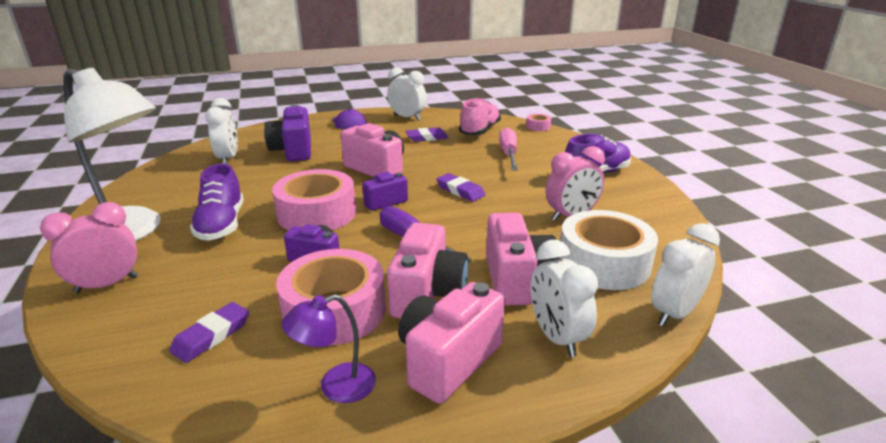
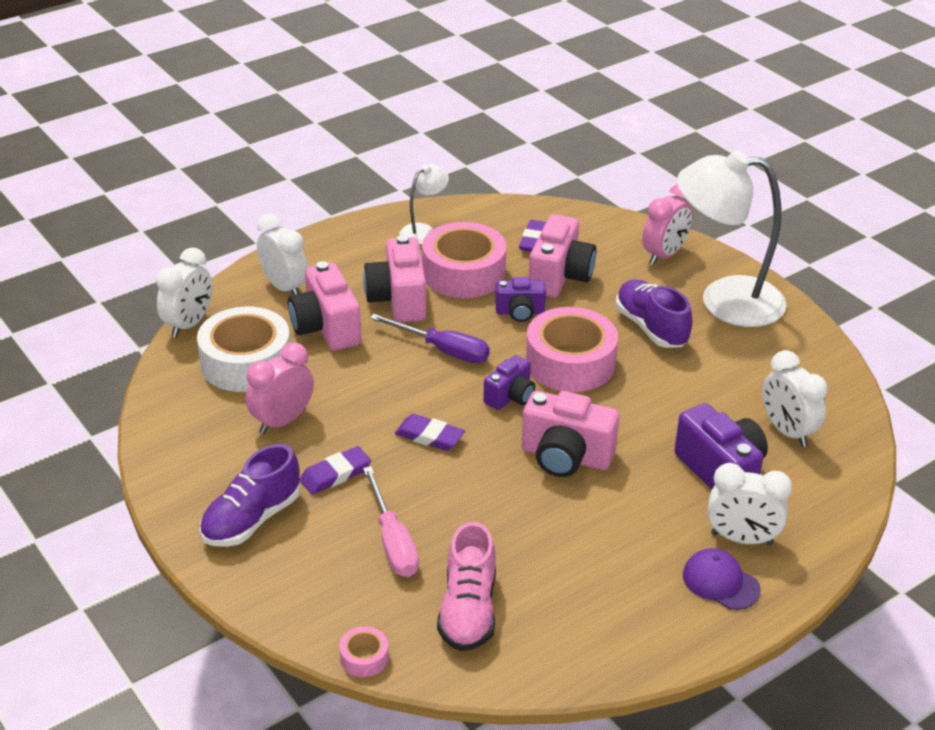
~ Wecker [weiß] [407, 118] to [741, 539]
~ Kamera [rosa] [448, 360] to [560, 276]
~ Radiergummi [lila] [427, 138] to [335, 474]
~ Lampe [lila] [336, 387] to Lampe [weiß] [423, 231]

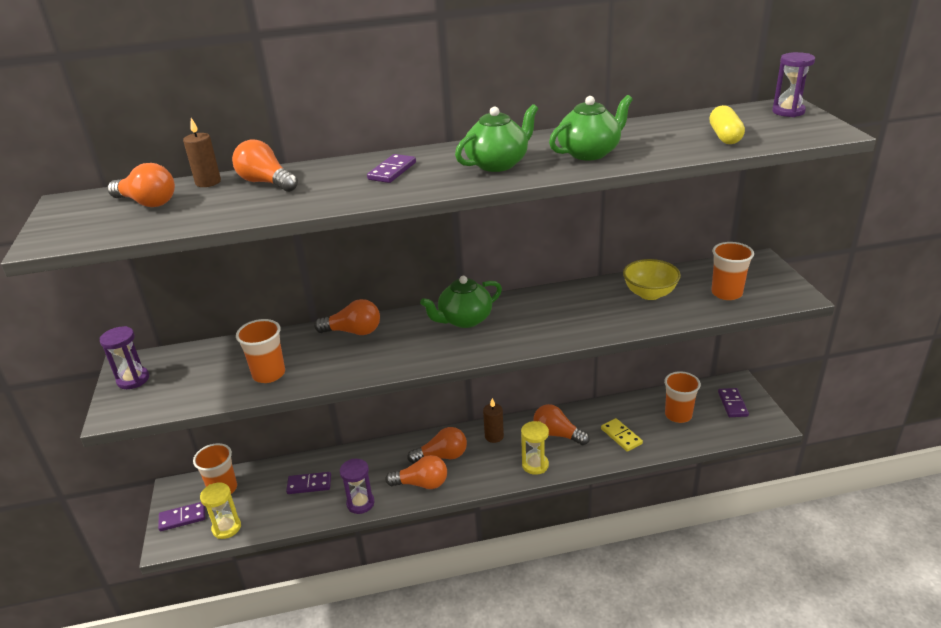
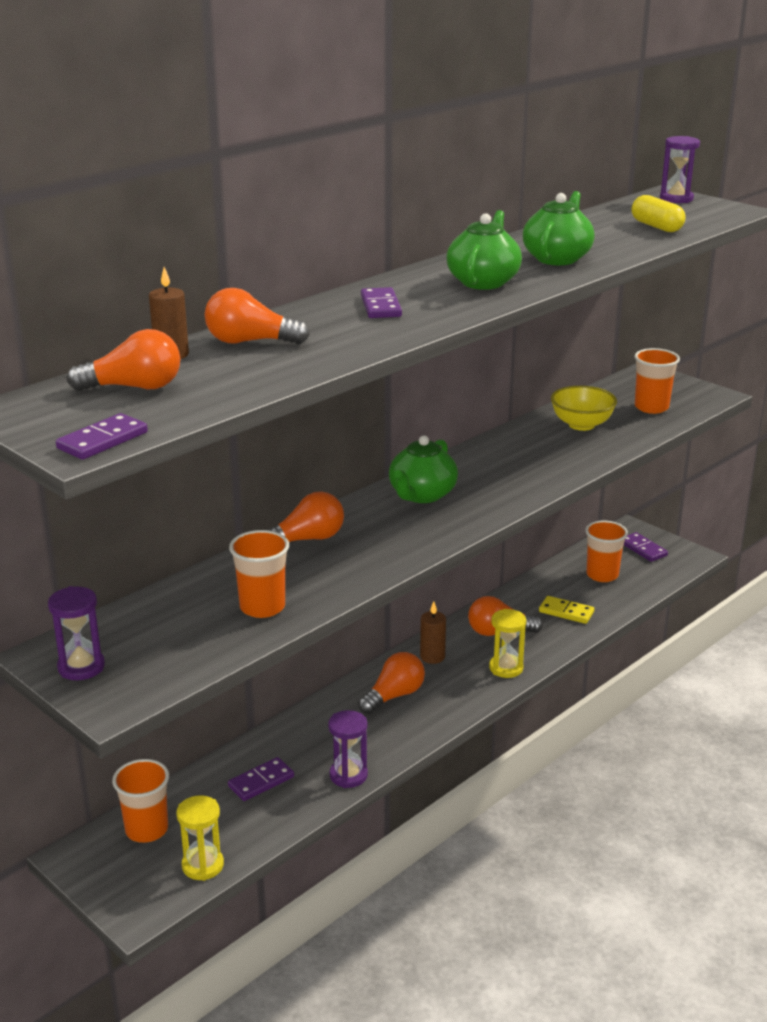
- Glühbirne [orange] [421, 484]
~ Dominostein [lila] [182, 518] to [102, 440]

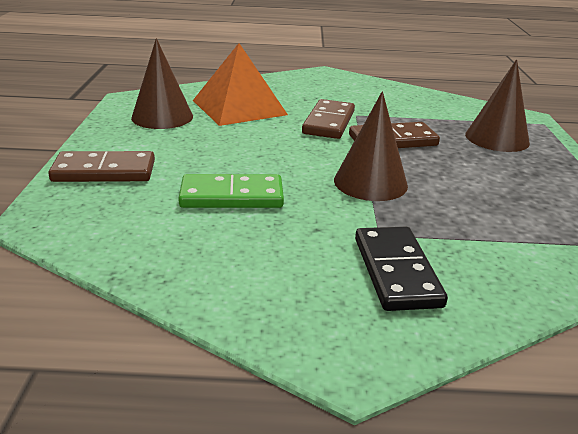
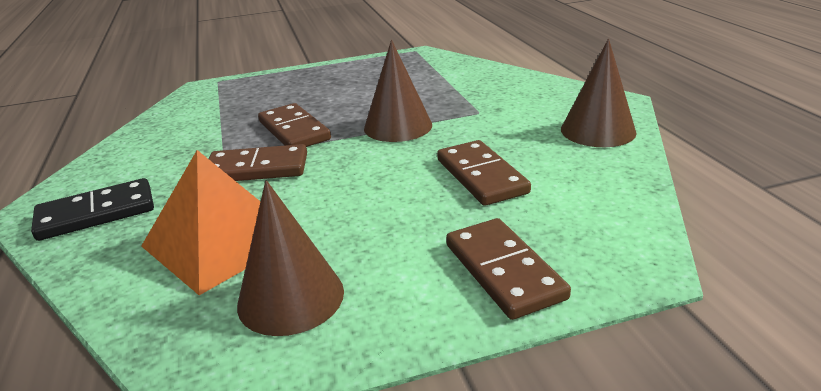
~ Dominostein [schwarz] [396, 271] to [96, 213]
~ Kegel [braun] [497, 138] to [598, 130]
~ Dominostein [grün] [232, 196] to Dominostein [braun] [481, 176]

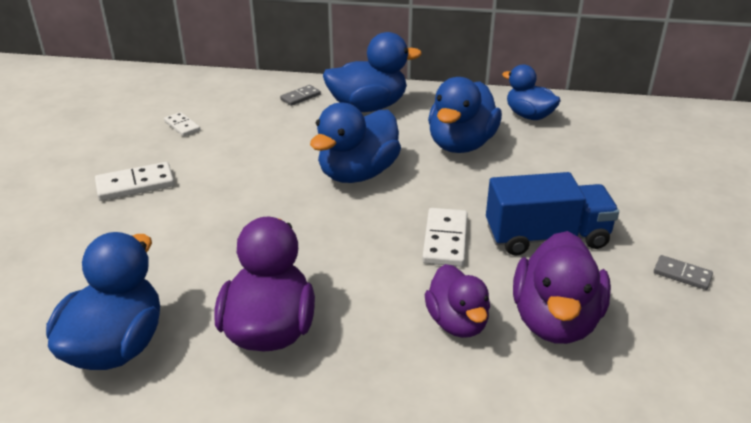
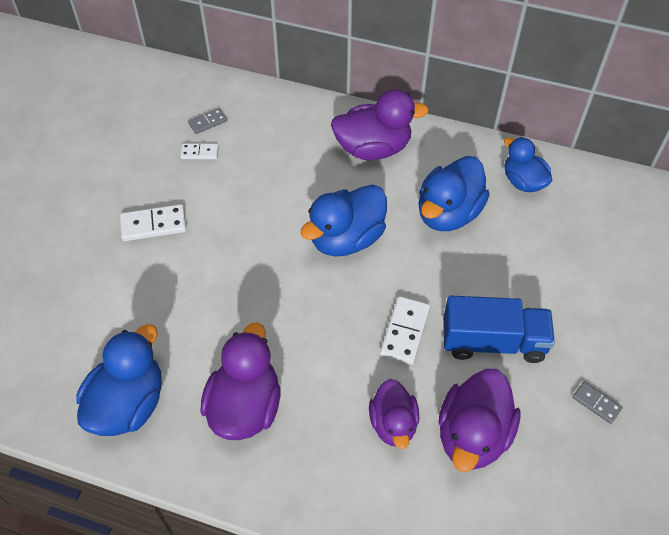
~ Dominostein [grau] [300, 97] to [207, 122]
~ Ente [blau] [368, 107] to Ente [lila] [373, 148]
~ Dominostein [weiß] [182, 126] = [199, 152] 60 degrees counterclockwise

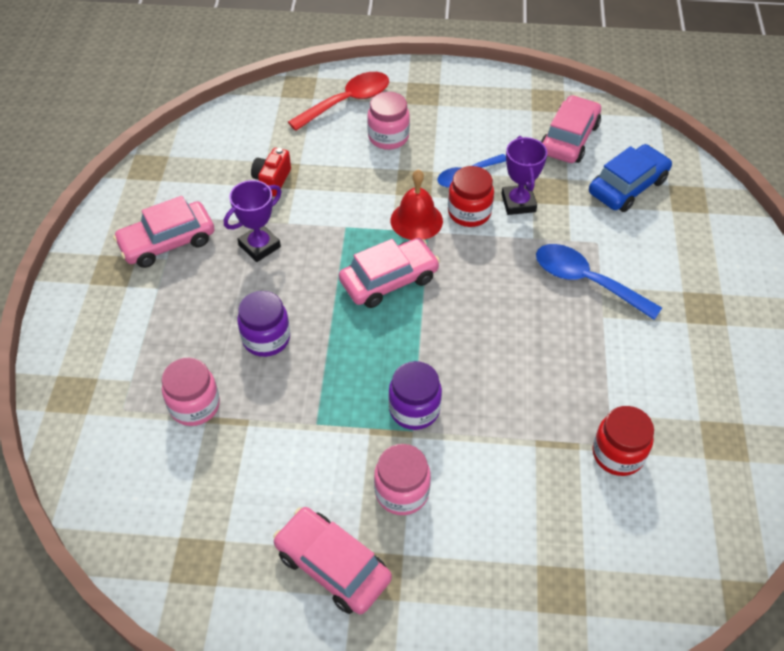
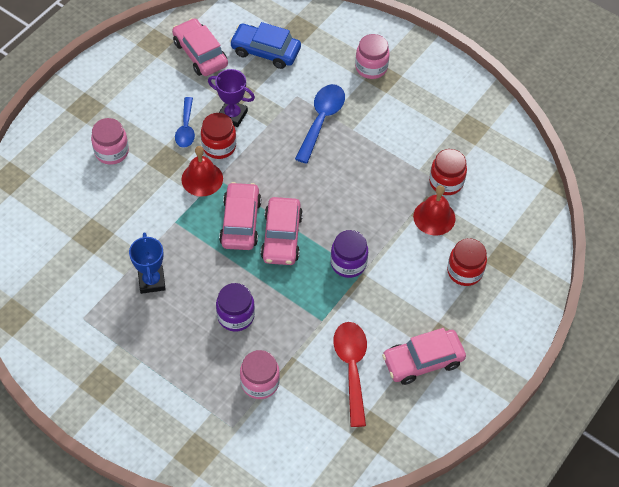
- Kamera [rot] [272, 180]
+ Glocke [rot] [434, 217]
+ Einmachglas [rot] [464, 271]
~ Auto [rosa] [167, 242] to [281, 237]
~ Löffel [rot] [347, 102] to [351, 368]
~ Einmachglas [rosa] [402, 492] to [371, 67]
~ Pokal [lila] [259, 246] to Pokal [blau] [151, 281]
~ Löffel [blau] [586, 281] = [321, 120] 135 degrees clockwise
~ Auto [blau] [627, 186] = [265, 51] 60 degrees counterclockwise

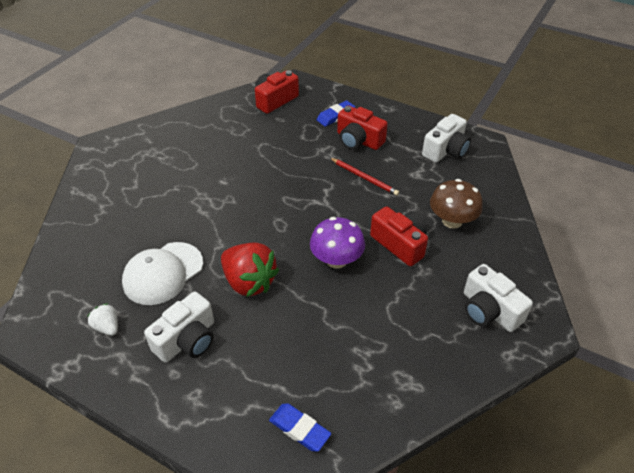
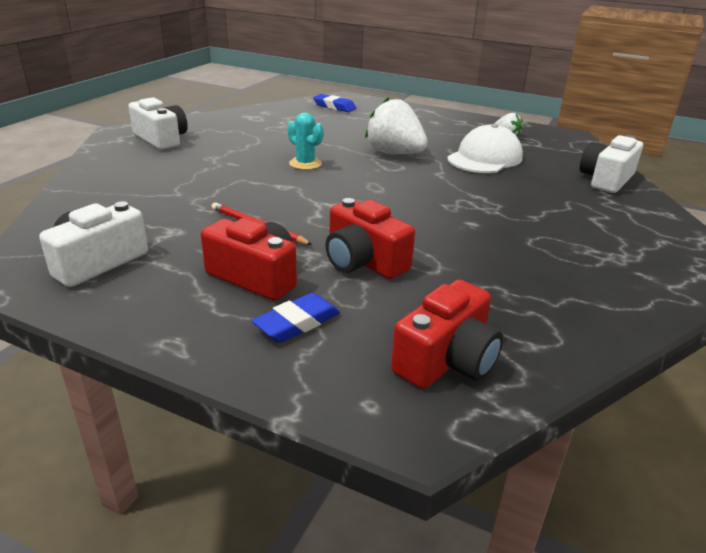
- Pilz [braun] [452, 221]
~ Kamera [weiß] [187, 340] to [606, 180]
~ Kamera [rot] [400, 244] to [363, 261]
~ Pilz [lila] [336, 260] to Kaktus [türkis] [305, 164]
~ Erdbeere [rot] [249, 282] to Erdbeere [weiß] [394, 153]

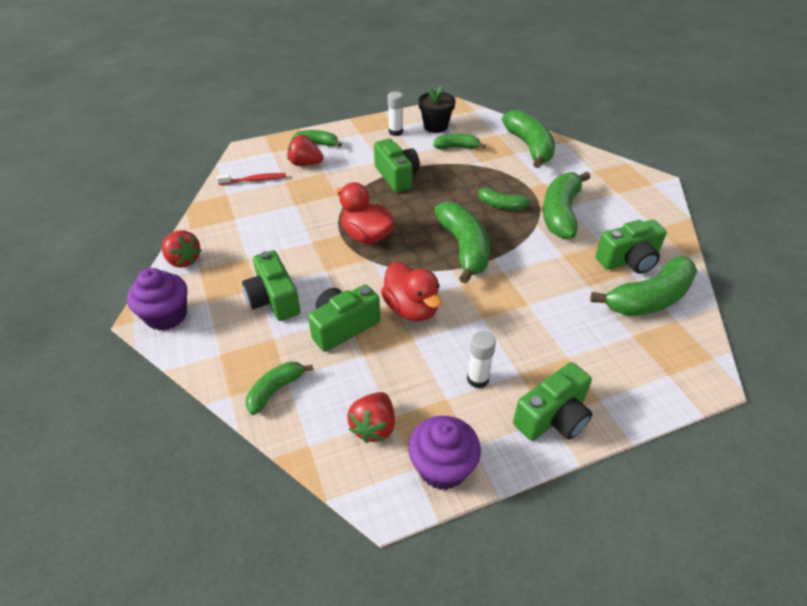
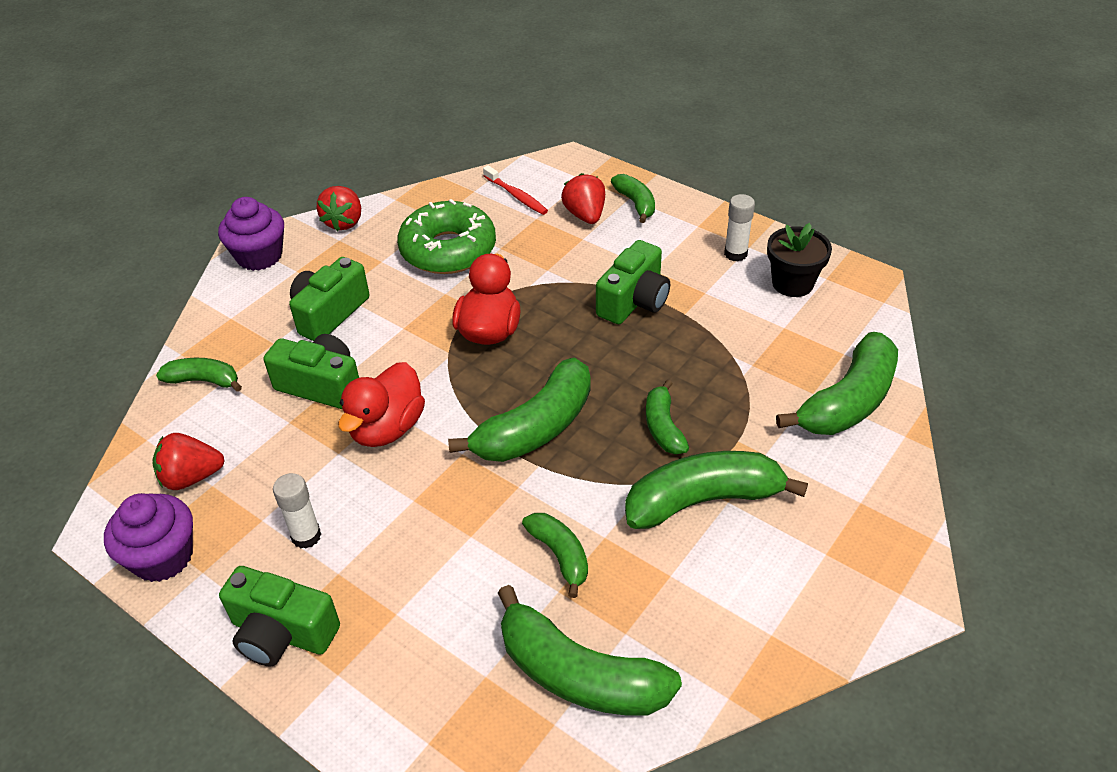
- Kamera [grün] [628, 260]
+ Donut [grün] [448, 250]
~ Banane [grün] [457, 147] to [560, 555]

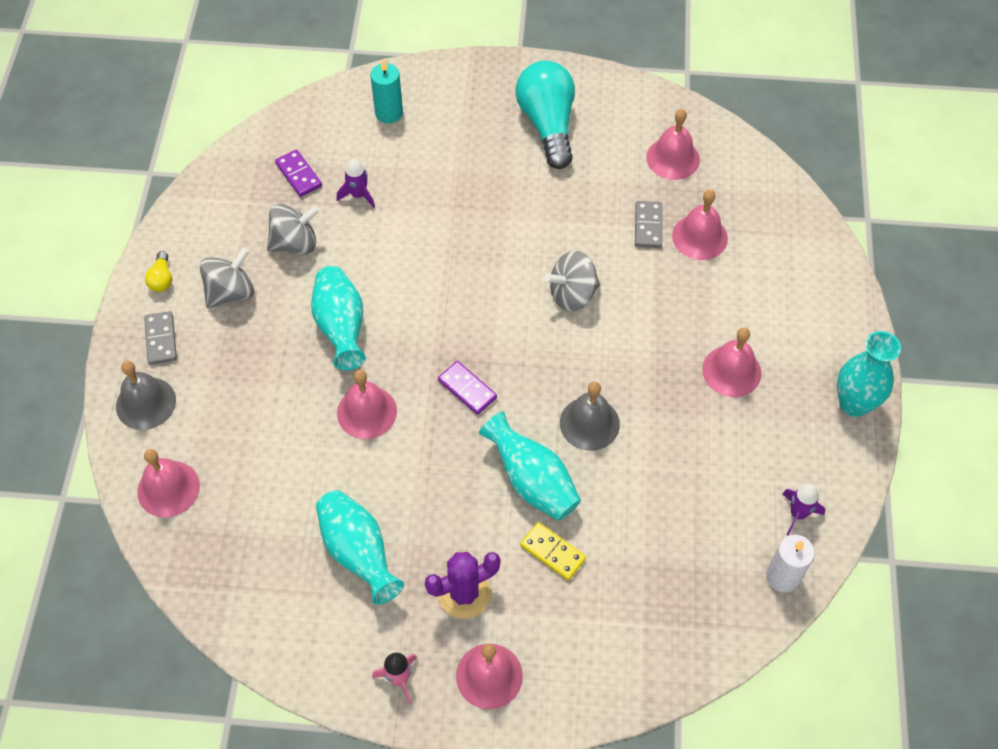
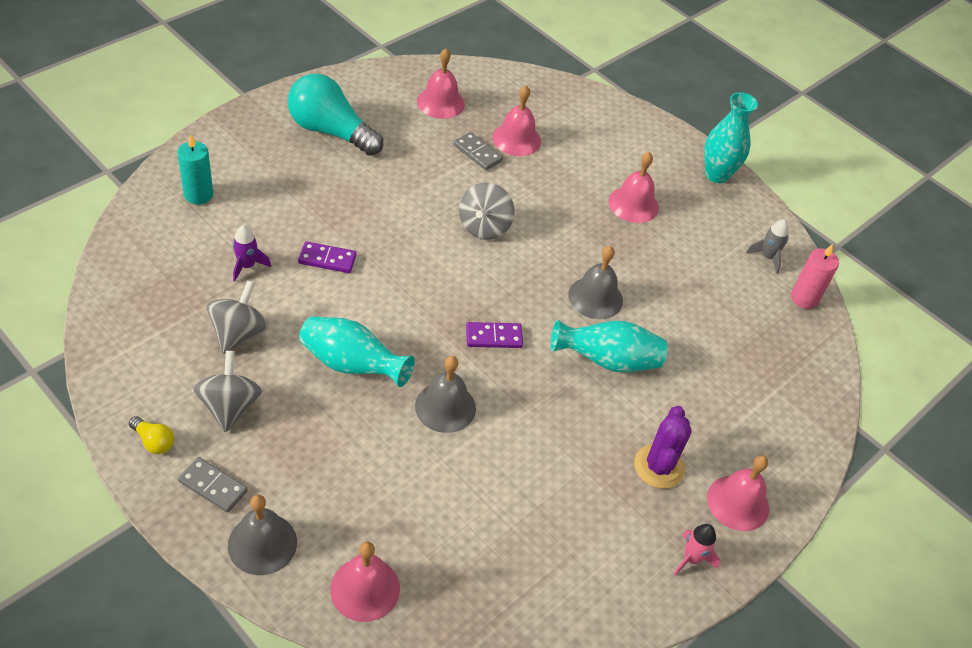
- Vase [türkis] [358, 553]
- Dominostein [gelb] [552, 552]
~ Dominostein [lila] [299, 175] to [327, 259]
~ Glocke [rosa] [366, 412] to Glocke [grau] [445, 407]
~ Kerze [weiß] [782, 576] to Kerze [rosa] [804, 298]
~ Rakete [lila] [798, 514] to Rakete [grau] [767, 257]

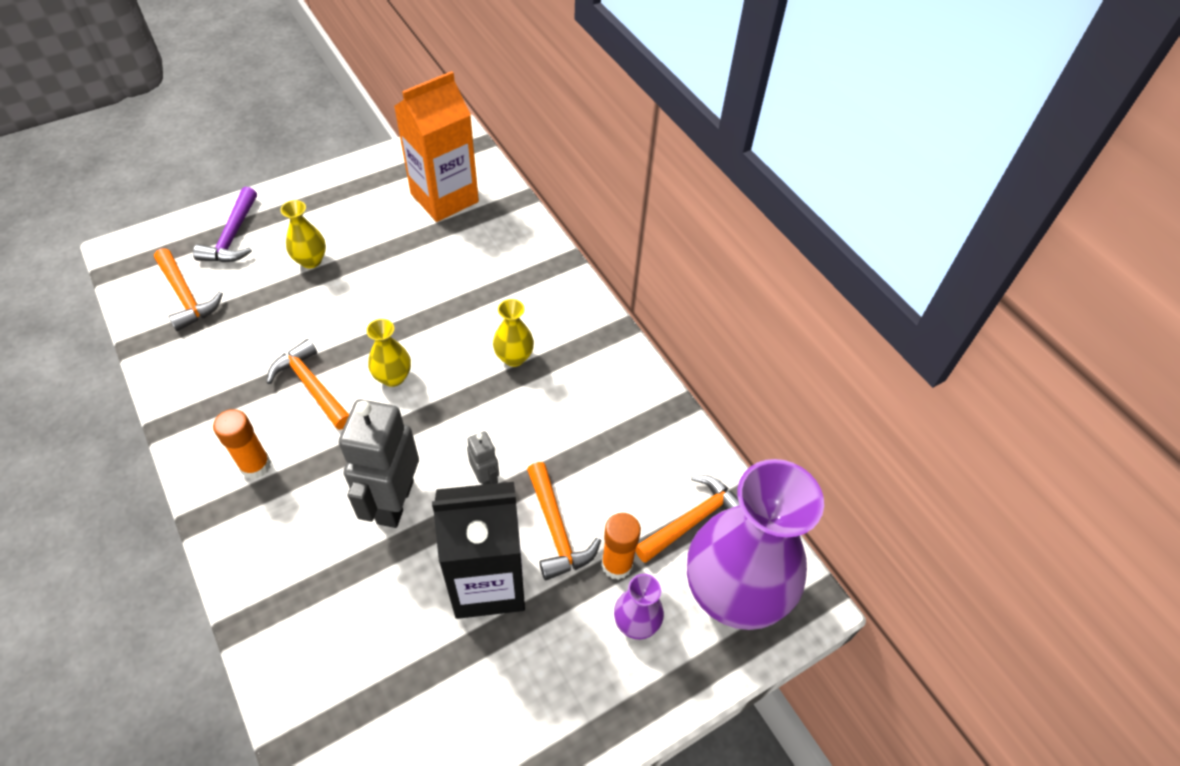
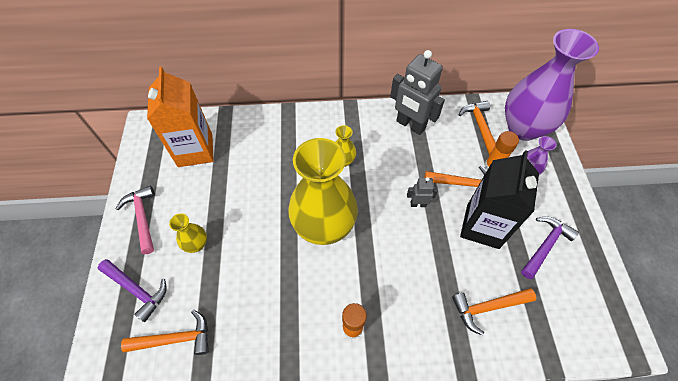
+ Hammer [rosa] [142, 218]
+ Hammer [lila] [545, 246]
~ Hammer [orange] [312, 386] to [488, 307]
~ Roboter [grau] [394, 502] to [410, 125]
~ Vase [gelb] [393, 377] = [324, 227] x2.34

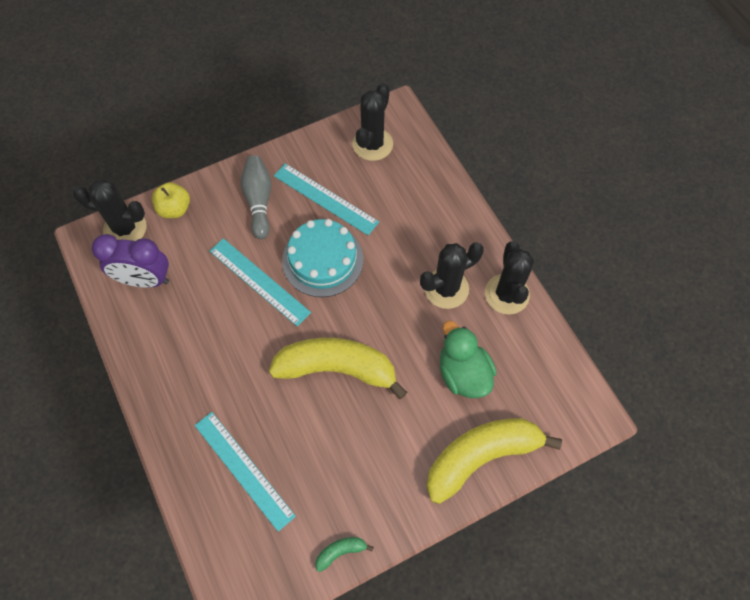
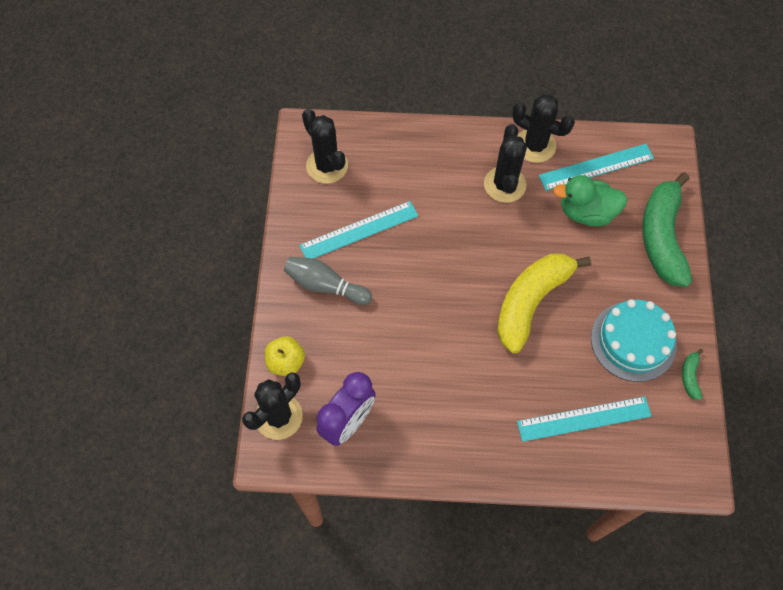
~ Lineal [türkis] [259, 281] to [596, 167]
~ Kuchen [türkis] [322, 260] to [633, 341]
~ Banane [gelb] [481, 456] to Banane [grün] [662, 237]

